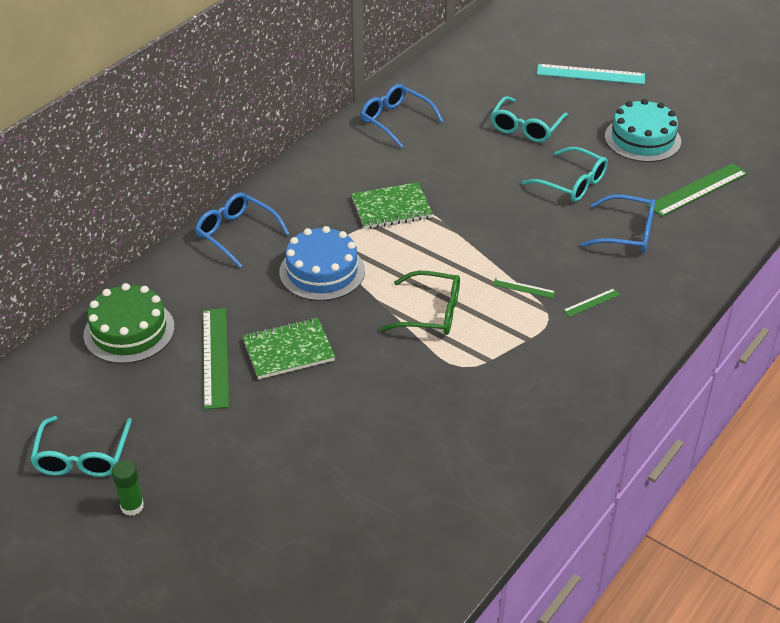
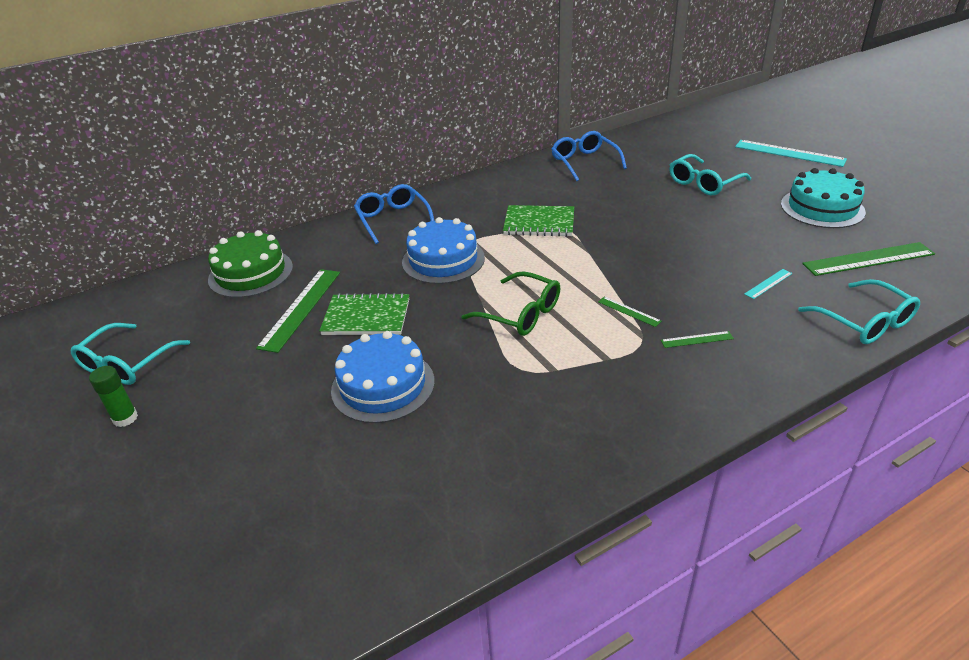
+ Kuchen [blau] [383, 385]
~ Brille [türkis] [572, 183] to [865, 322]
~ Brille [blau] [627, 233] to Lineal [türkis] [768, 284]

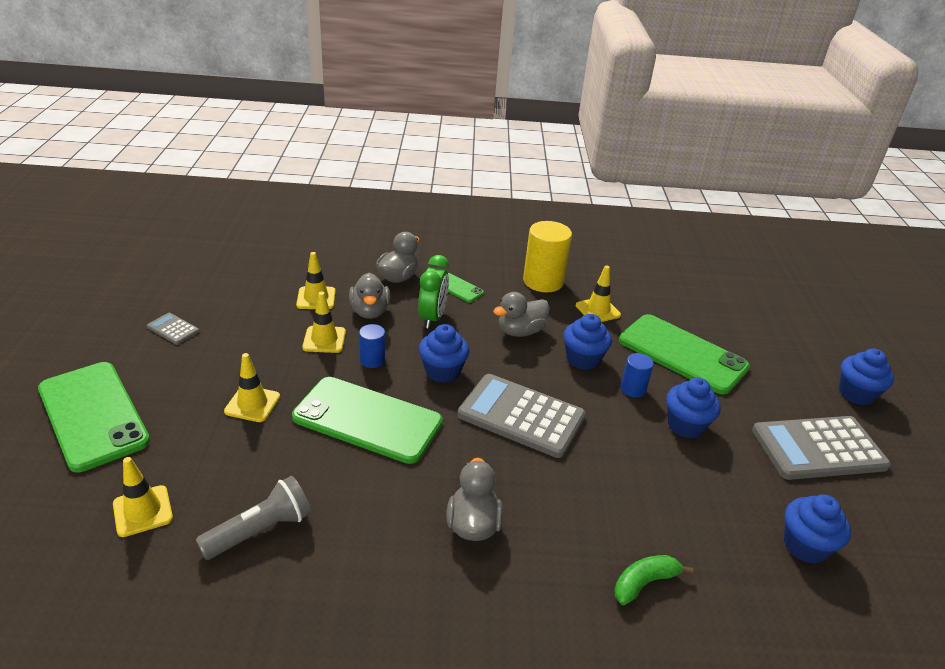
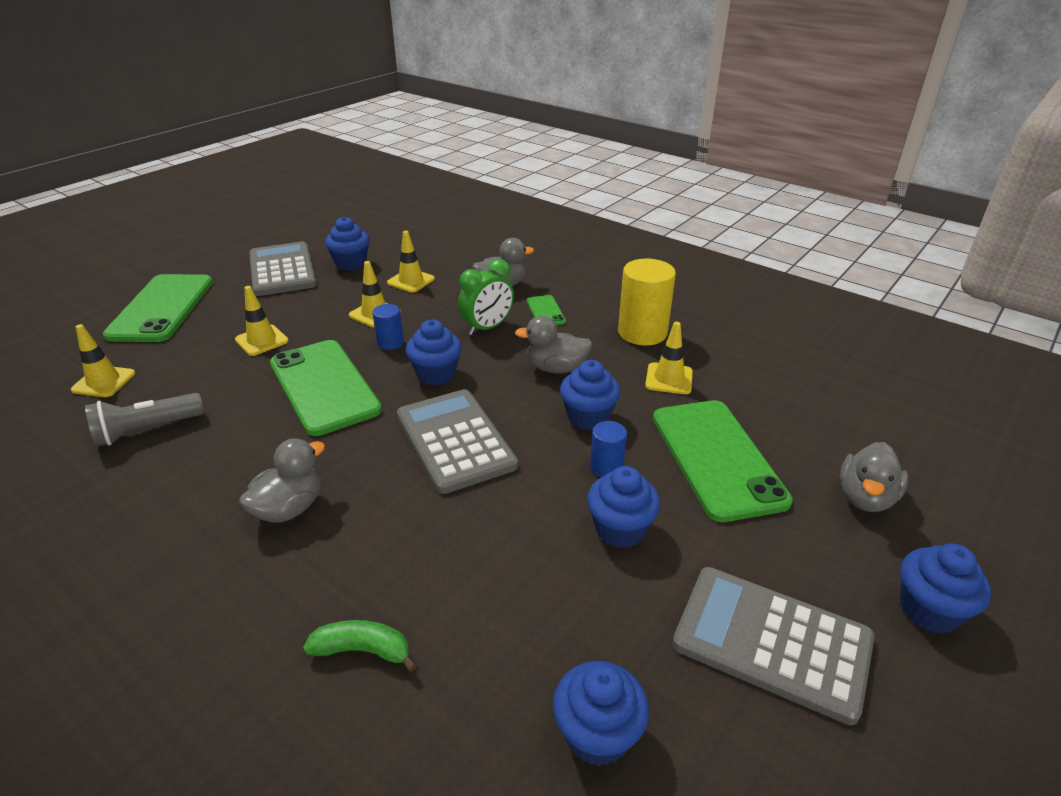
+ Muffin [blau] [351, 263]
~ Ente [grau] [370, 311] to [865, 498]
~ Taschenlampe [grau] [260, 530] = [147, 430] 150 degrees clockwise
~ Taschenrechner [grau] [173, 329] = [282, 270] x2.24

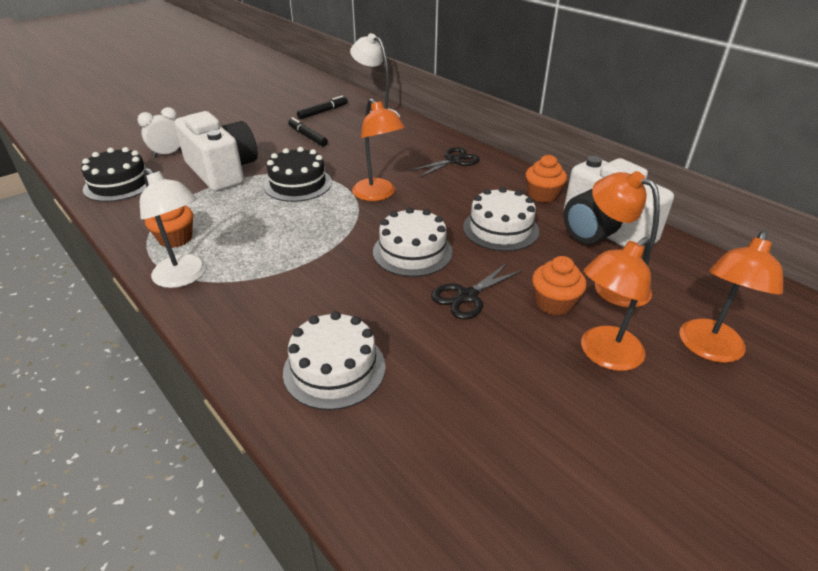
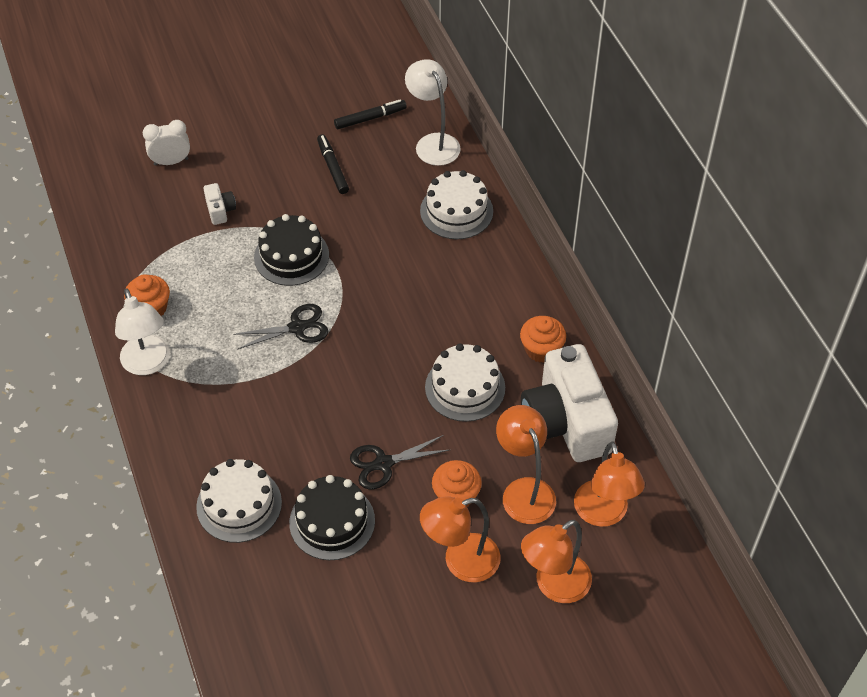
~ Kuchen [schwarz] [119, 184] to [332, 521]
~ Lampe [orange] [378, 195] to [603, 514]
~ Kuchen [weiß] [412, 252] to [456, 211]
~ Schere [schwarz] [453, 161] to [297, 327]
~ Kamera [weiß] [222, 171] = [220, 210] x0.40

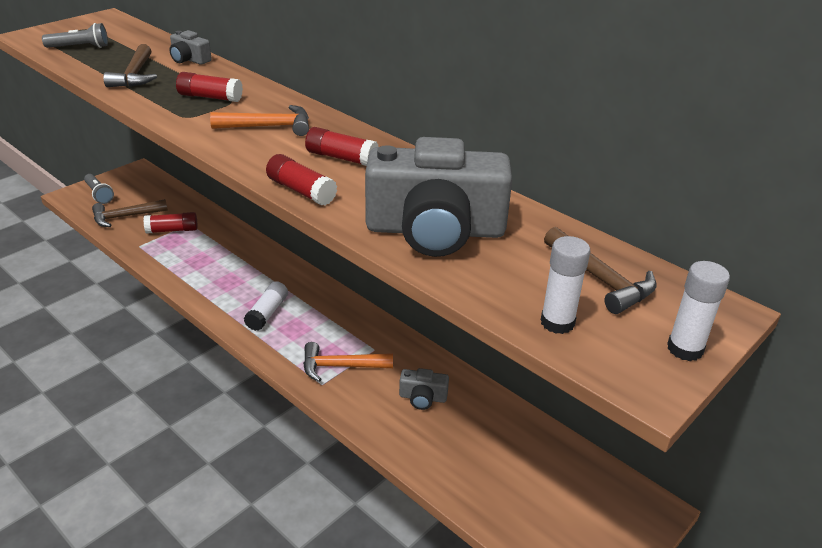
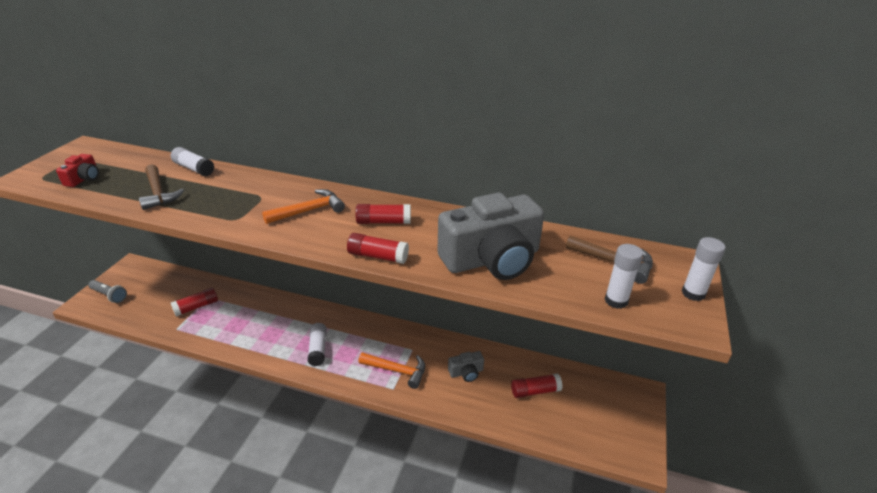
- Hammer [braun] [125, 217]
~ Klebestift [rot] [210, 97] to [535, 391]
~ Taschenlampe [grau] [79, 47] to Kamera [rot] [83, 179]
~ Kamera [grau] [189, 59] to Klebestift [weiß] [194, 169]
~ Hammer [orange] [340, 366] = [397, 371] 135 degrees counterclockwise

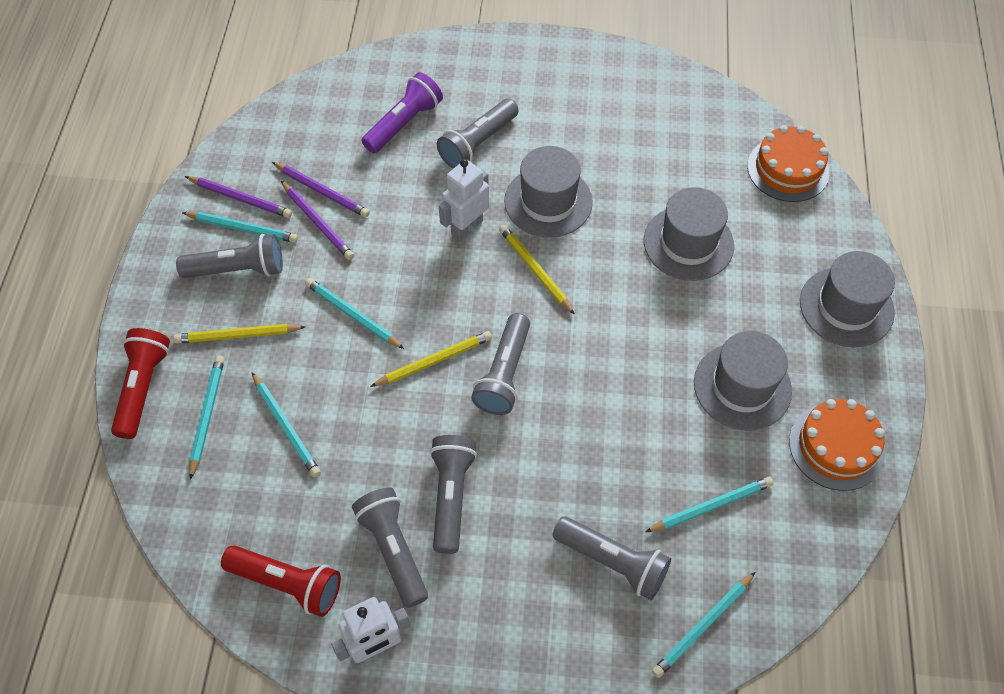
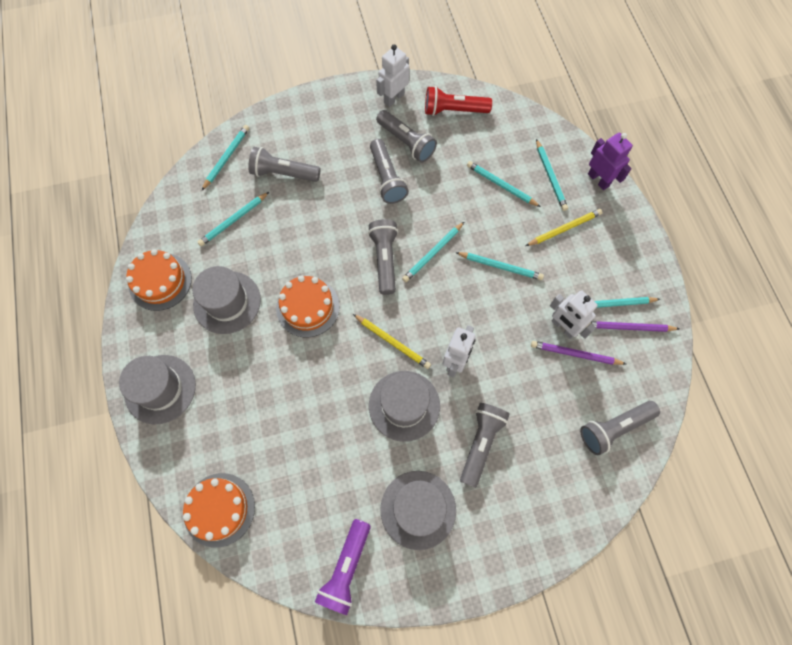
+ Kuchen [orange] [307, 307]
~ Taschenlampe [grau] [238, 269] to [614, 428]
~ Taschenlampe [lila] [404, 123] to [346, 568]
~ Hut [grau] [688, 243] to [418, 509]
~ Taschenlampe [rot] [143, 387] to Roboter [lila] [598, 180]
~ Bleistift [lila] [317, 222] to Roboter [weiß] [563, 327]
~ Bleistift [gelb] [434, 361] to Bleistift [türkis] [433, 253]

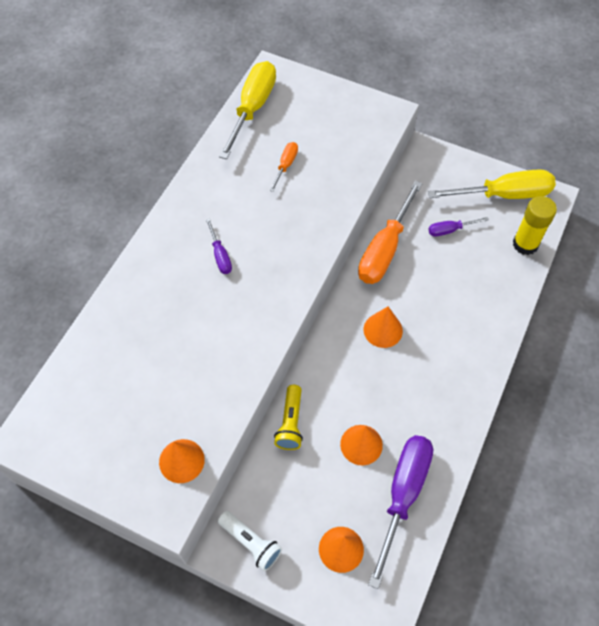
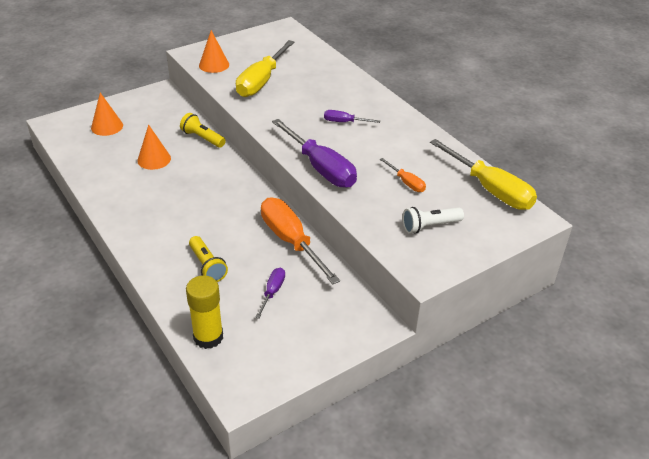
- Kegel [orange] [383, 330]
+ Taschenlampe [gelb] [207, 266]
~ Taschenlampe [weiß] [251, 543] to [430, 226]
~ Schraubenzieher [lila] [403, 495] to [320, 168]
~ Schraubenzieher [gelb] [503, 195] to [261, 81]

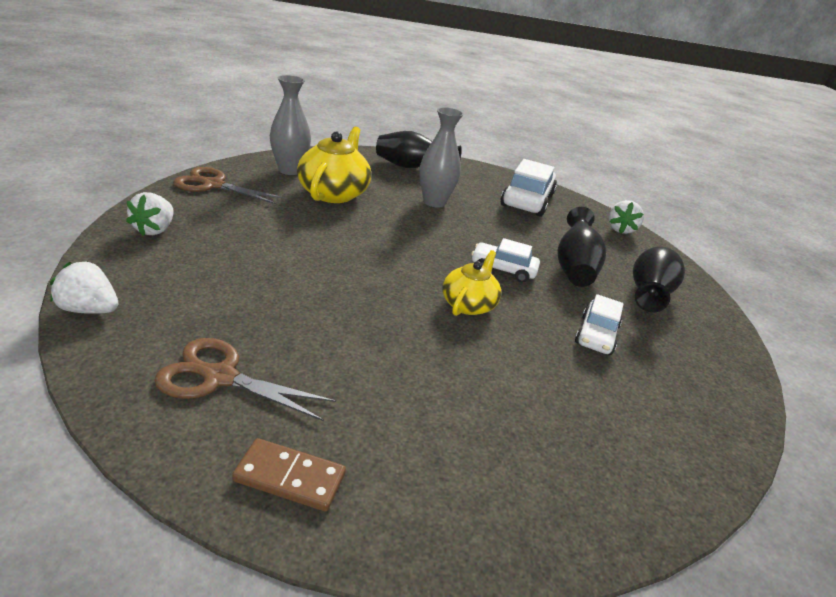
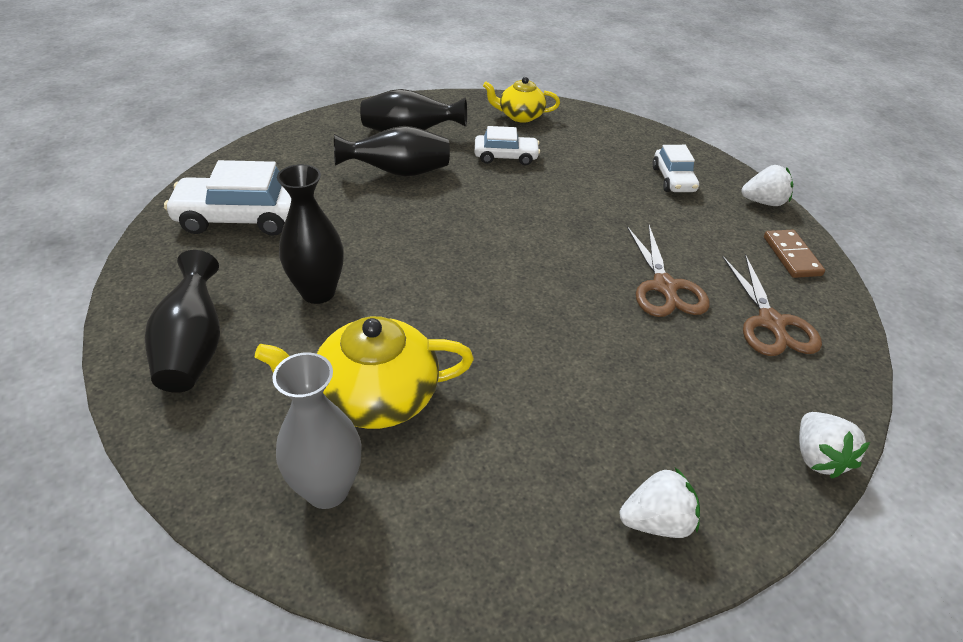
~ Schere [braun] [213, 185] to [665, 287]
~ Teekanne [gelb] [468, 304] to [520, 116]
~ Auto [weiß] [503, 269] to [673, 179]
~ Erdbeere [weiß] [620, 229] to [763, 202]
~ Vase [grau] [434, 202] to Vase [schwarz] [318, 292]

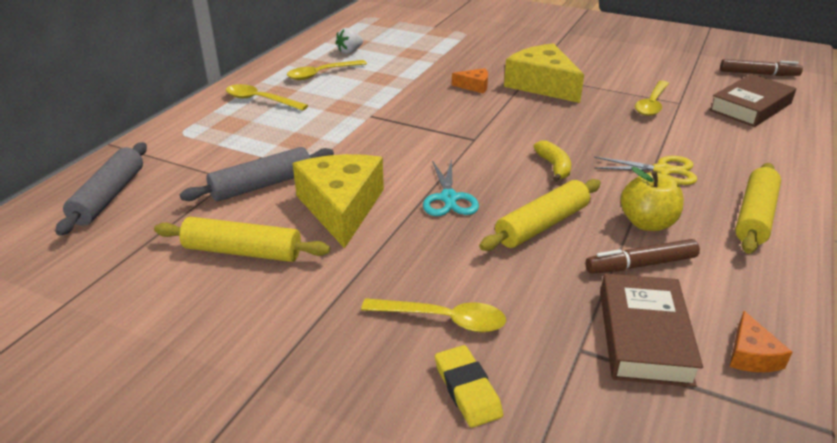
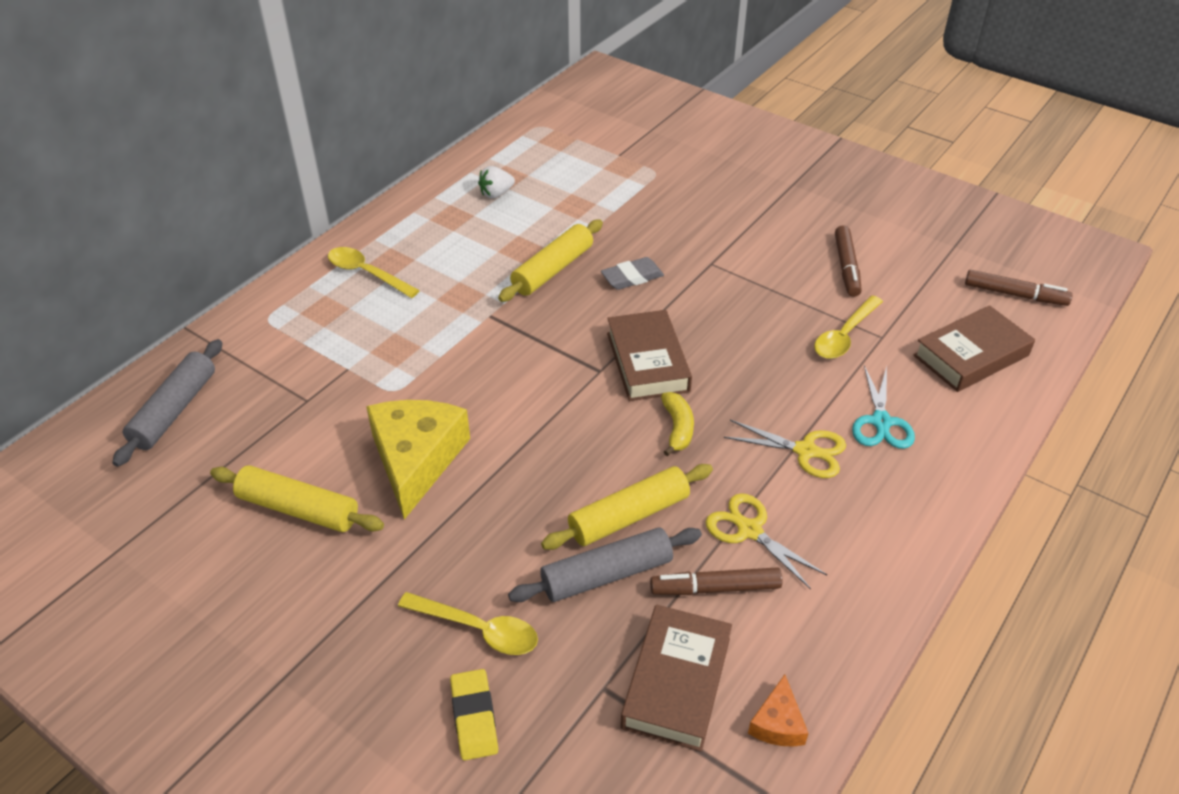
- Löffel [gelb] [321, 74]
- Käse [gelb] [542, 85]
+ Buch [braun] [648, 362]
+ Filzstift [braun] [846, 267]
~ Nudelholz [grau] [262, 185] to [606, 574]
~ Schere [türkis] [449, 198] to [881, 422]
~ Nudelholz [gelb] [755, 216] to [553, 270]
~ Käse [orange] [474, 86] to Radiergummi [grau] [632, 277]
~ Apfel [gelb] [647, 223] to Schere [gelb] [749, 530]

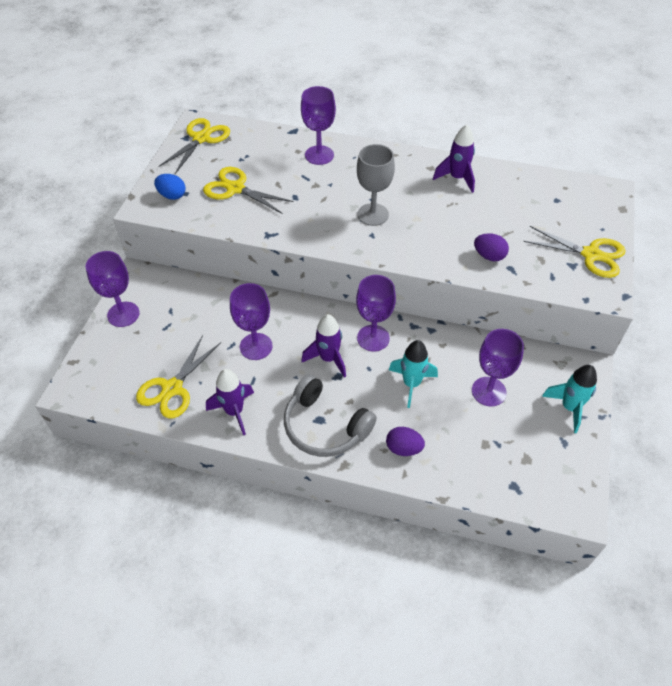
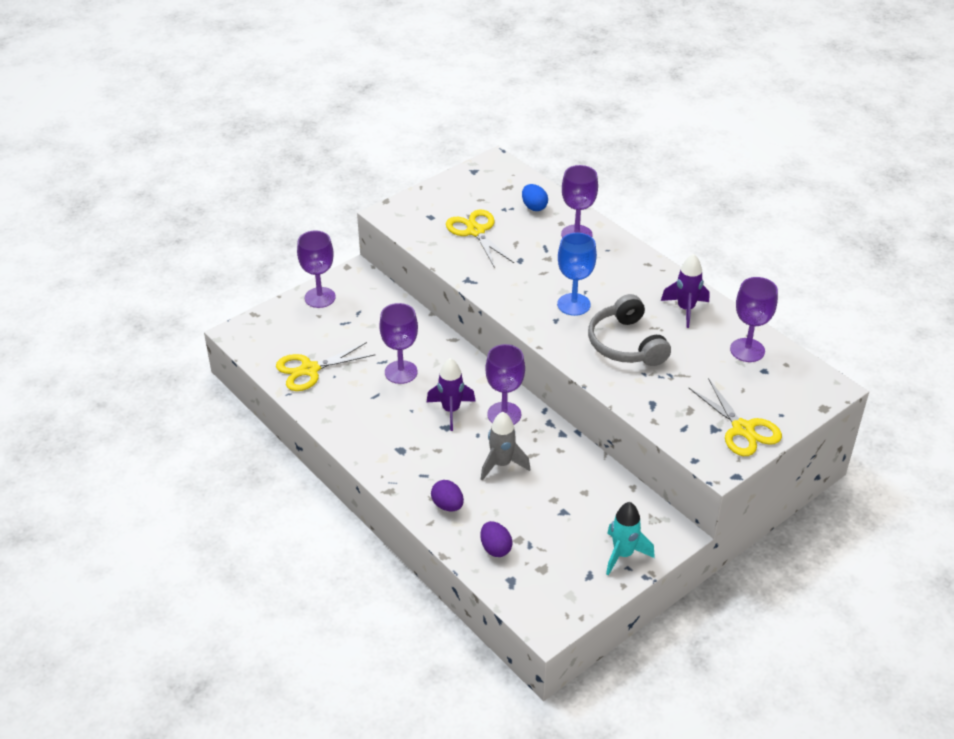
- Schere [gelb] [201, 138]
- Rakete [lila] [234, 411]
~ Ei [blau] [172, 195] to [534, 207]
~ Kopfhörer [grau] [325, 426] to [626, 344]
~ Kelch [lila] [488, 391] to [747, 350]
~ Ei [lila] [489, 256] to [495, 548]
~ Kelch [grau] [373, 214] to Kelch [blau] [573, 304]
~ Rakete [türkis] [411, 384] to Rakete [grau] [501, 464]

